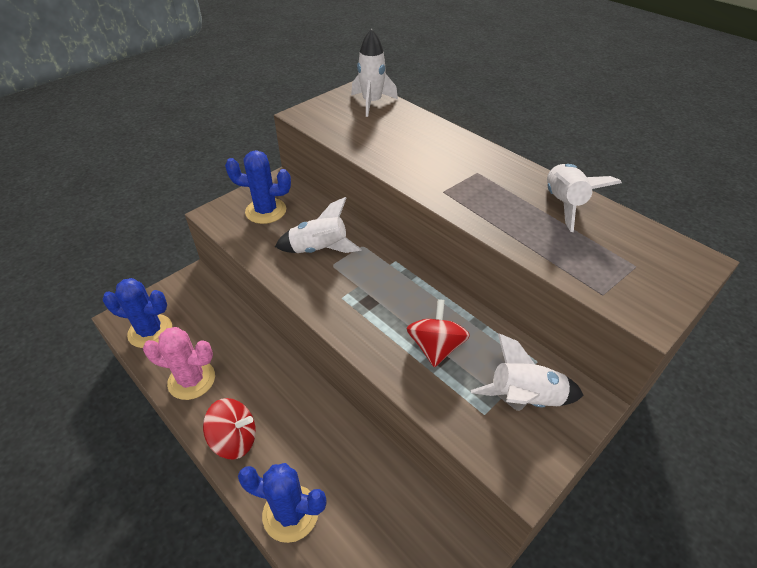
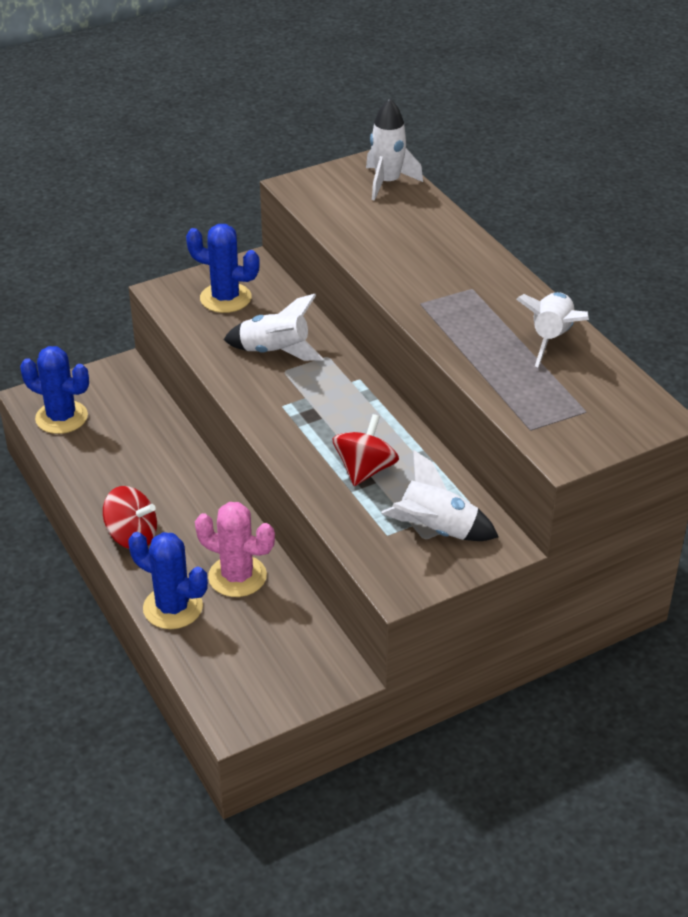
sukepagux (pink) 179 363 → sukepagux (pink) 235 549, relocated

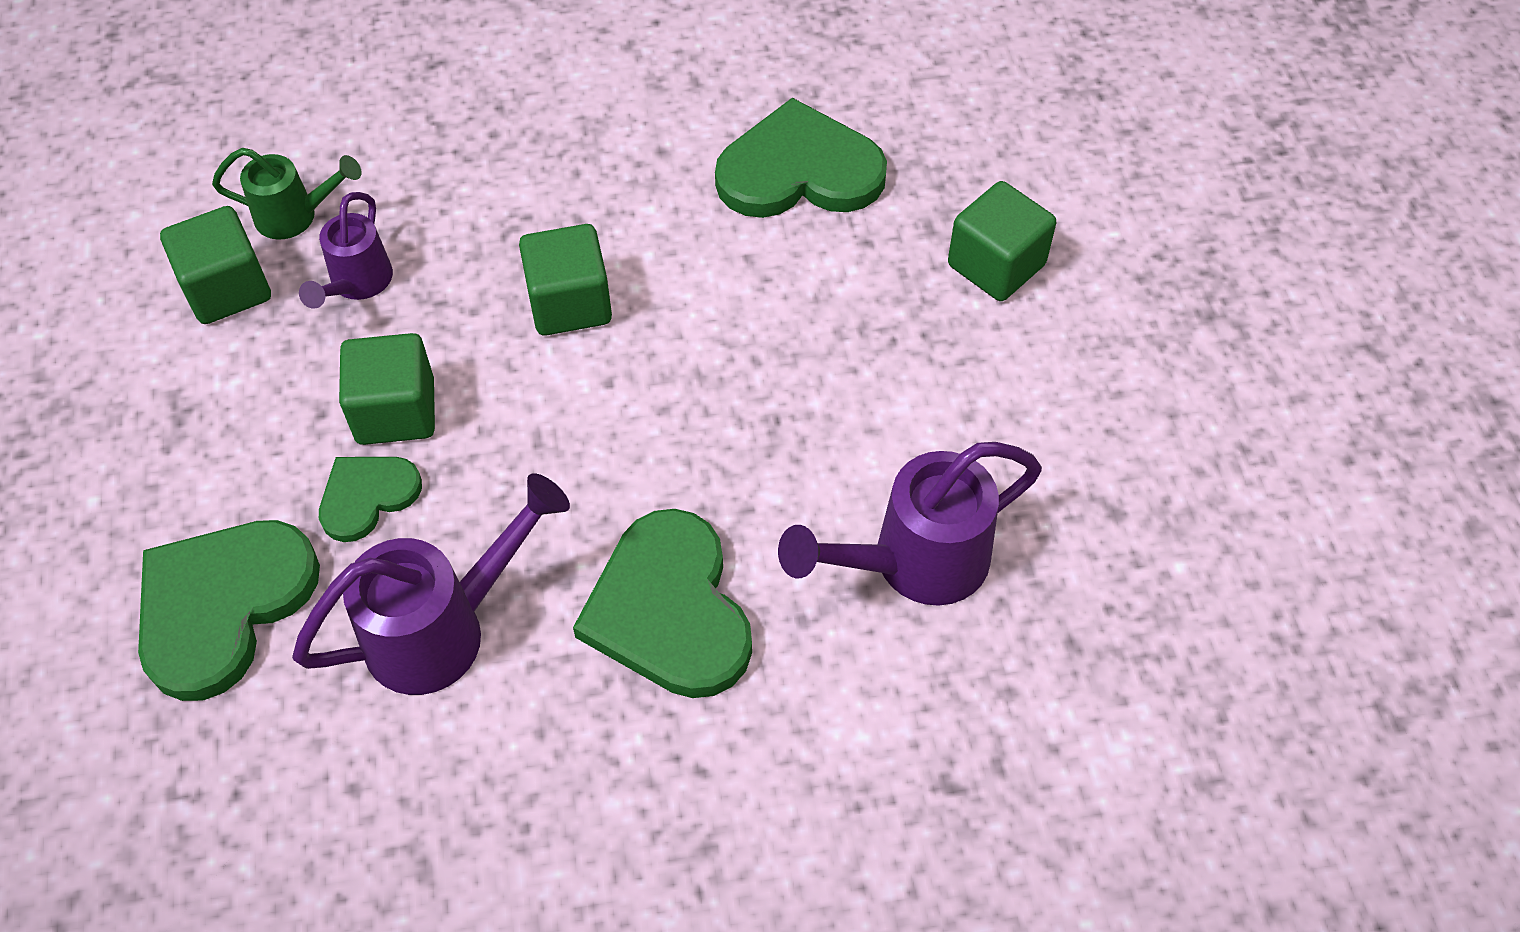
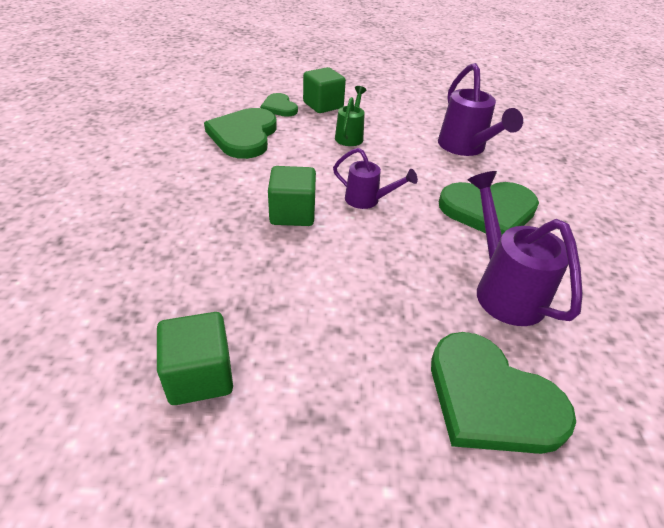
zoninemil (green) 287 194 → zoninemil (green) 351 116, relocated
zoninemil (purple) 346 250 → zoninemil (purple) 375 178, relocated
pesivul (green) 387 389 → -
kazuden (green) 370 499 → kazuden (green) 279 105, relocated

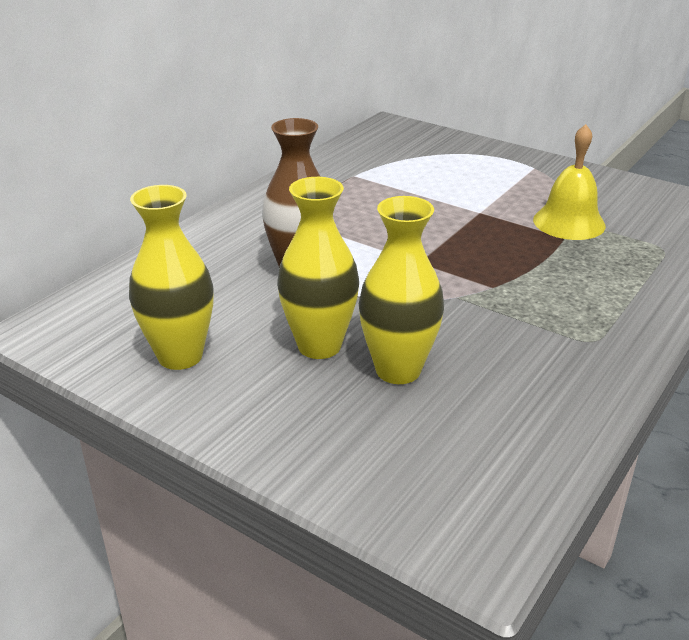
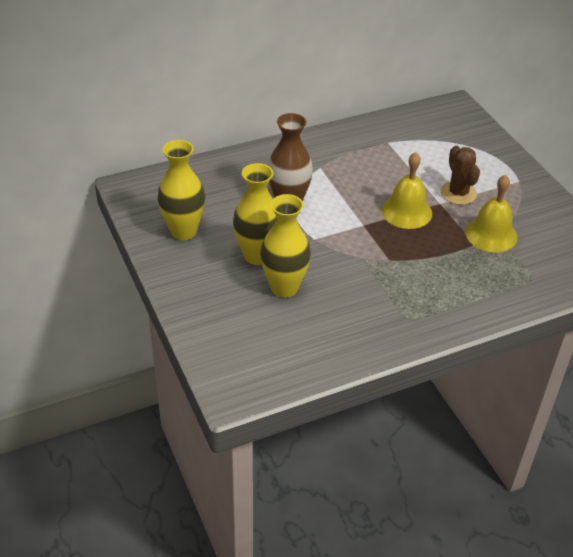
- → sukepagux (brown) 460 175
- → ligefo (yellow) 406 190

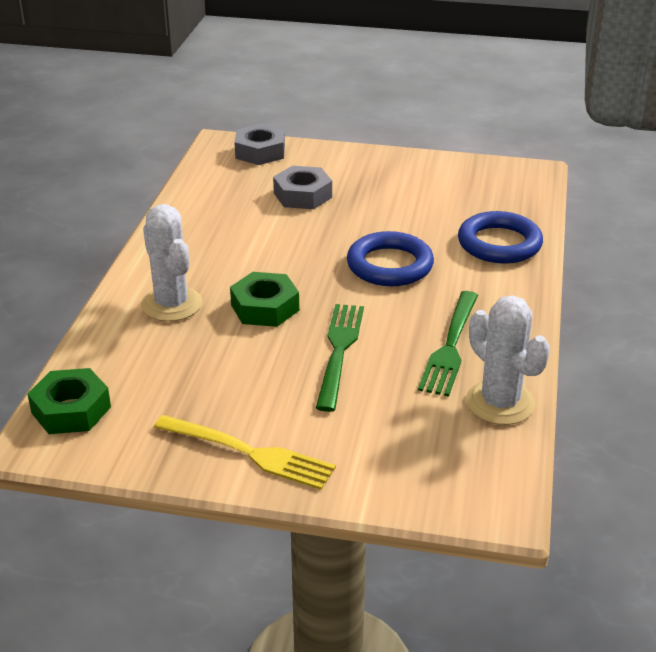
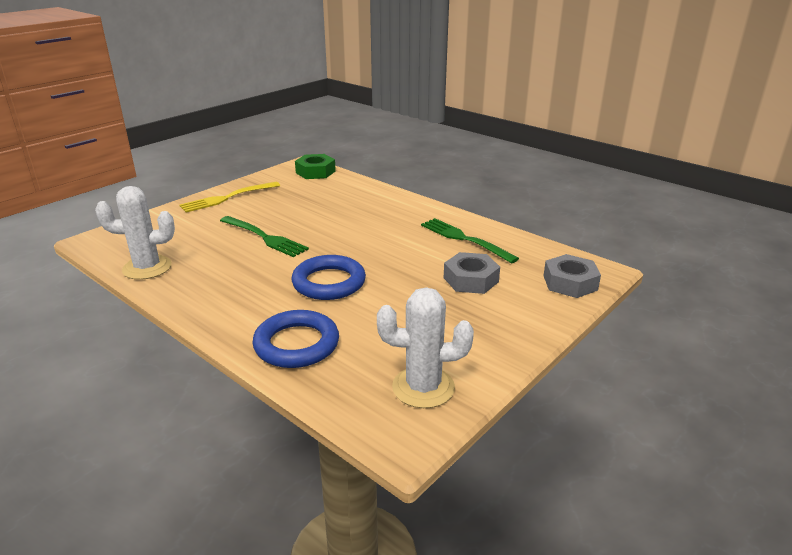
sukepagux (white) 171 263 → sukepagux (white) 425 347, relocated
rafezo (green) 264 299 → -
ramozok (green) 448 344 → ramozok (green) 470 240, relocated

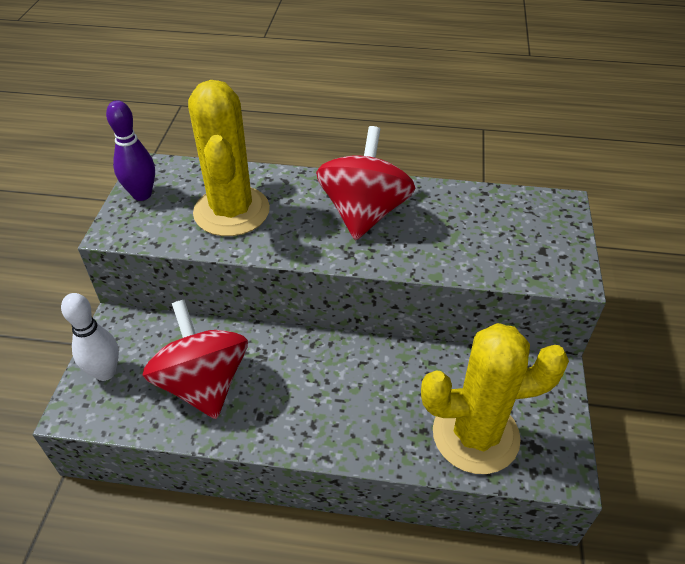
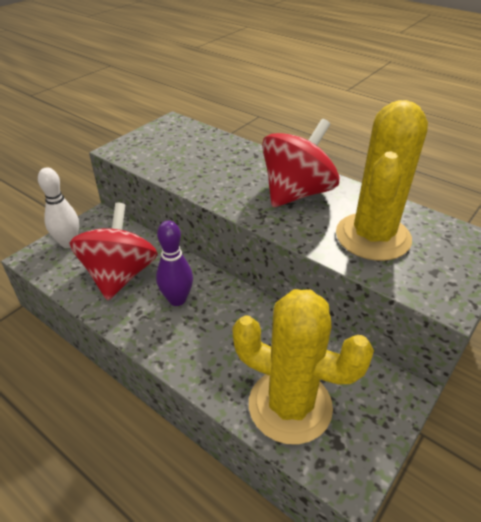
sukepagux (yellow) 229 158 → sukepagux (yellow) 382 180, relocated
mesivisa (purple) 130 150 → mesivisa (purple) 174 263, relocated

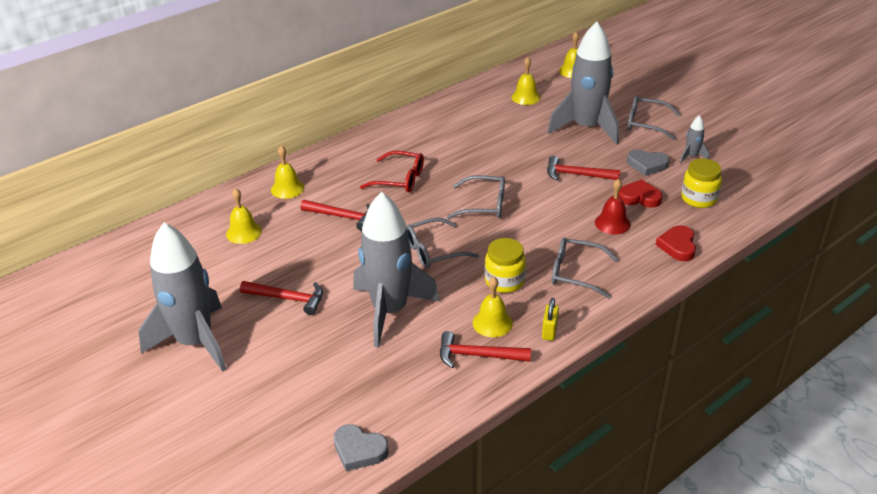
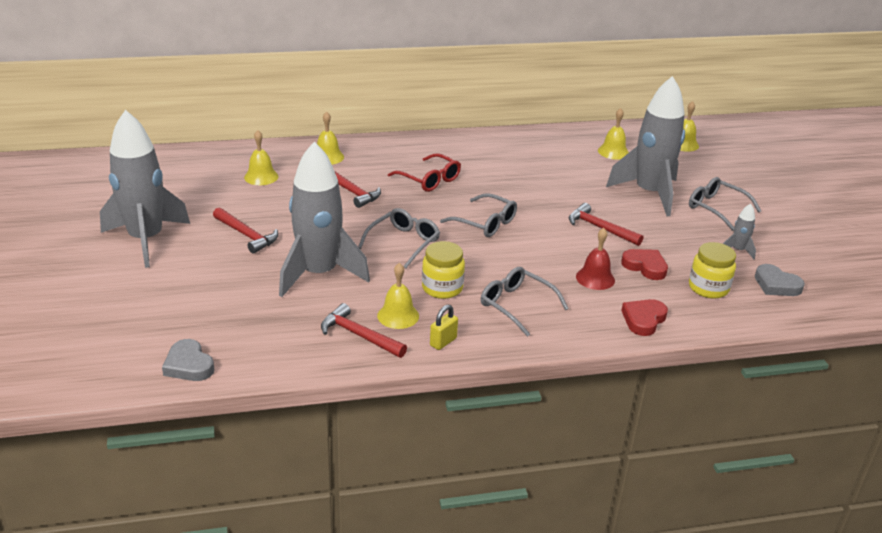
kazuden (grey) 648 162 → kazuden (grey) 780 280, relocated
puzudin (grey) 442 243 → puzudin (grey) 399 238, 120 degrees clockwise

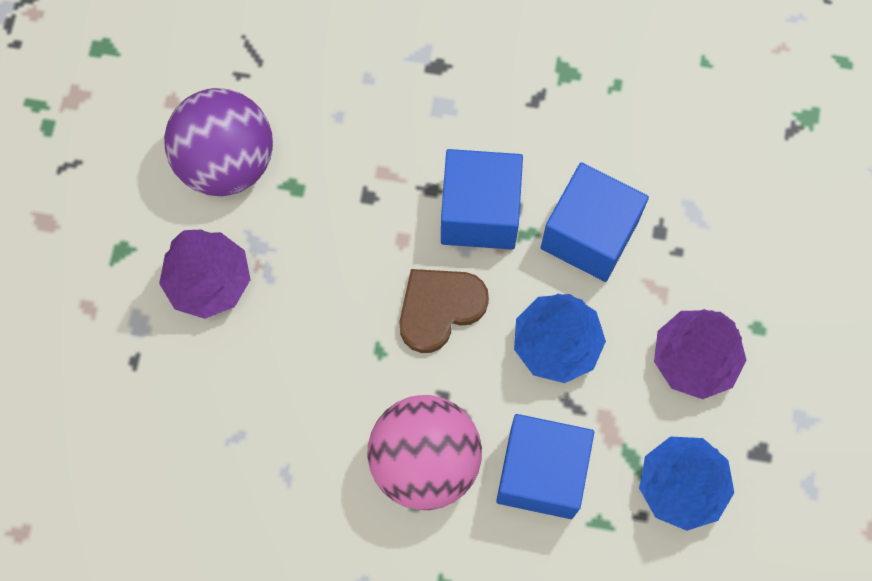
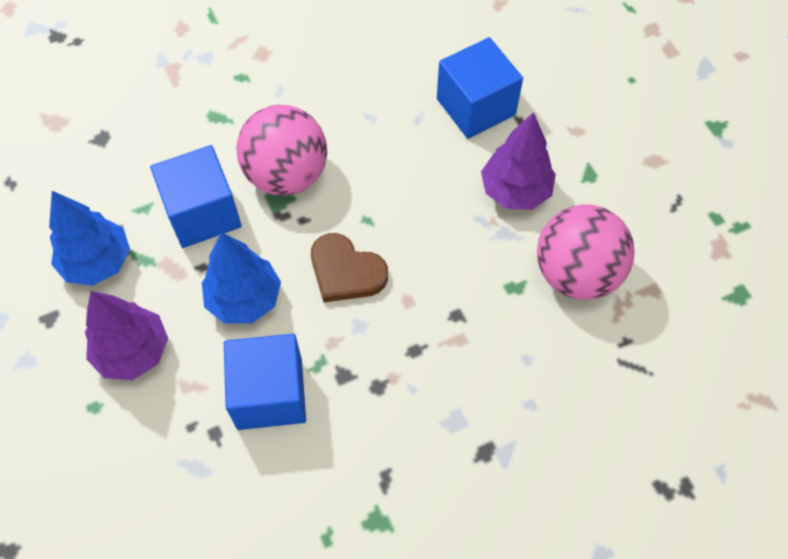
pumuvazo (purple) 218 142 → pumuvazo (pink) 586 252
pesivul (blue) 482 199 → pesivul (blue) 480 88, relocated
kazuden (brown) 444 311 → kazuden (brown) 349 267, 105 degrees clockwise

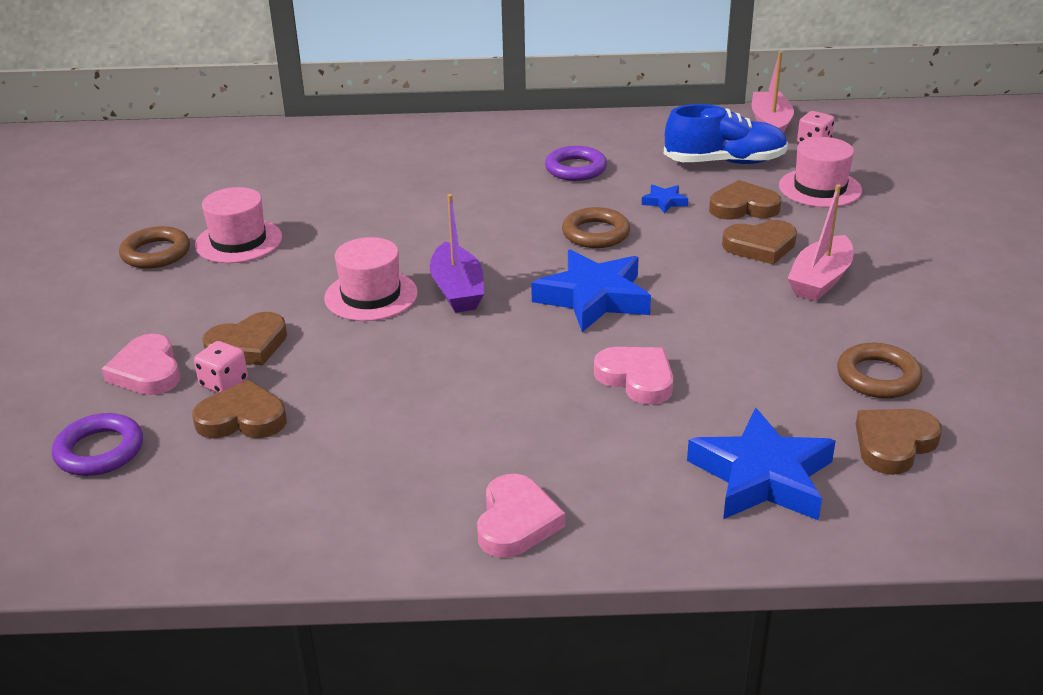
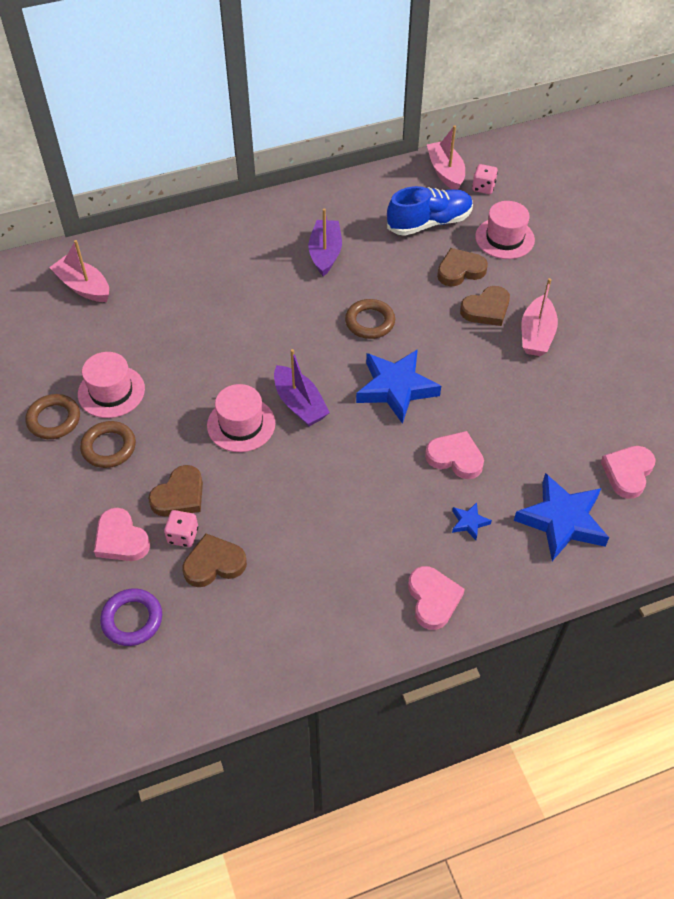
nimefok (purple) 576 163 → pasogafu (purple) 325 242
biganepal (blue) 665 199 → biganepal (blue) 472 521, relocated
nimefok (brown) 880 370 → nimefok (brown) 108 444, relocated
kazuden (brown) 899 442 → kazuden (pink) 628 472
- → pasogafu (pink) 79 271

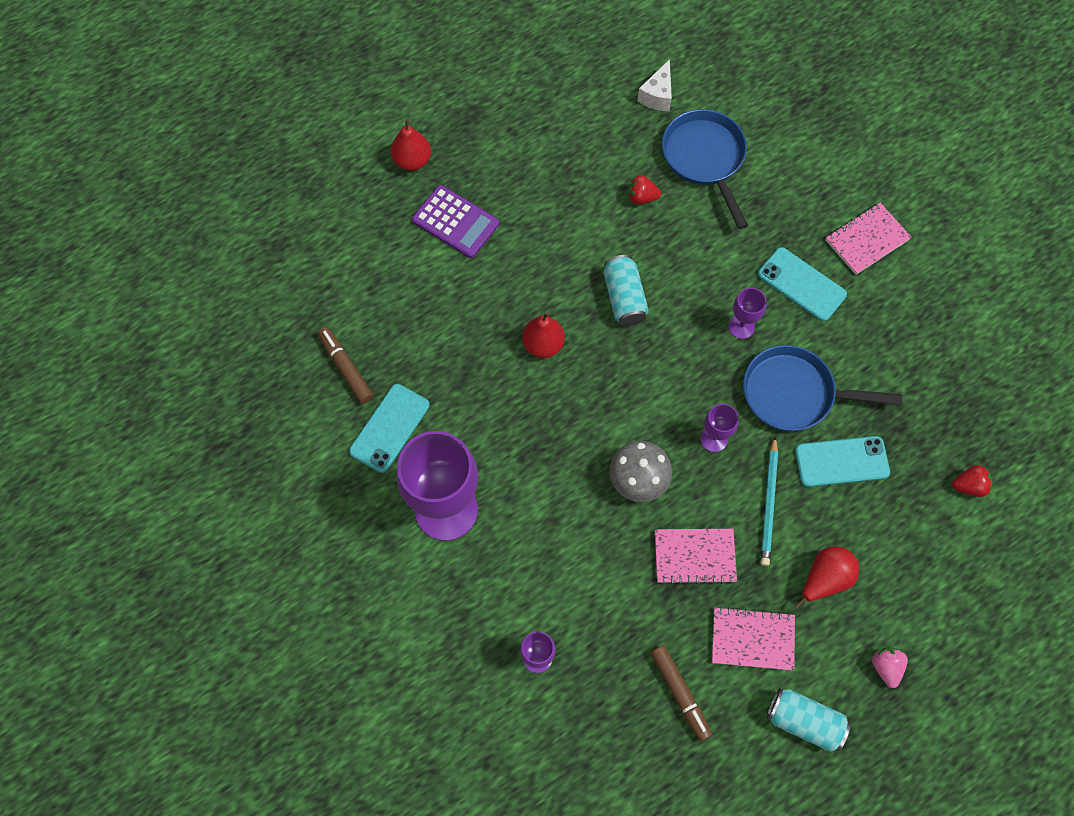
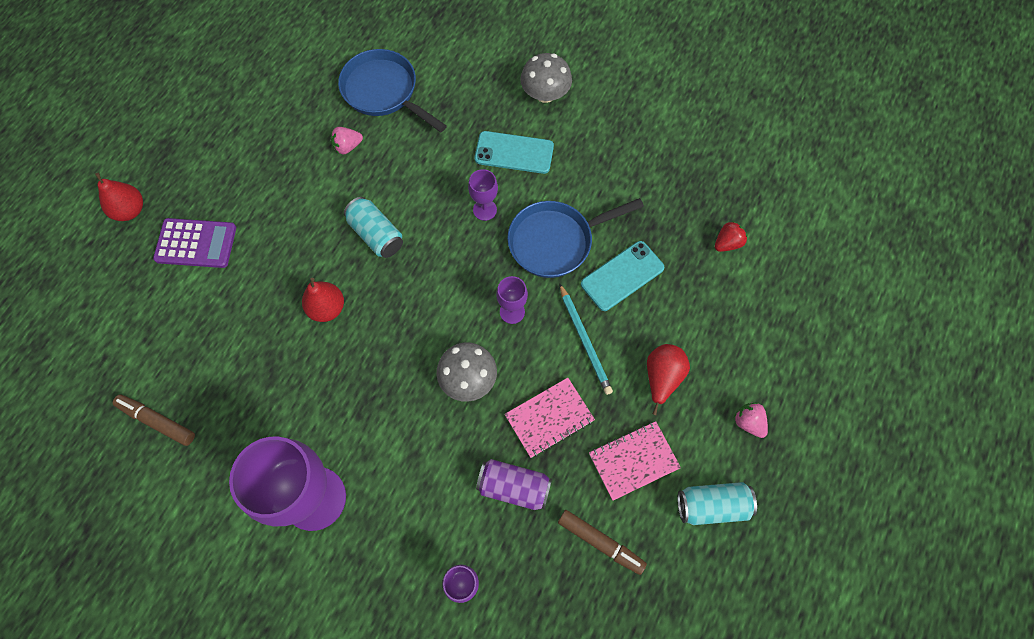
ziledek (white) 654 85 → -
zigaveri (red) 644 190 → zigaveri (pink) 347 140
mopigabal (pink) 869 239 → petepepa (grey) 546 78
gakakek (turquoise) 389 428 → -
- → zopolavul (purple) 514 484

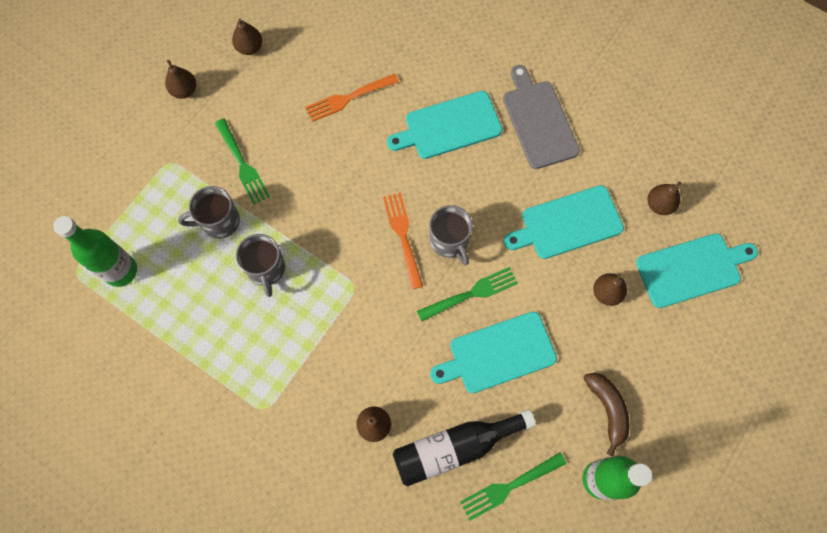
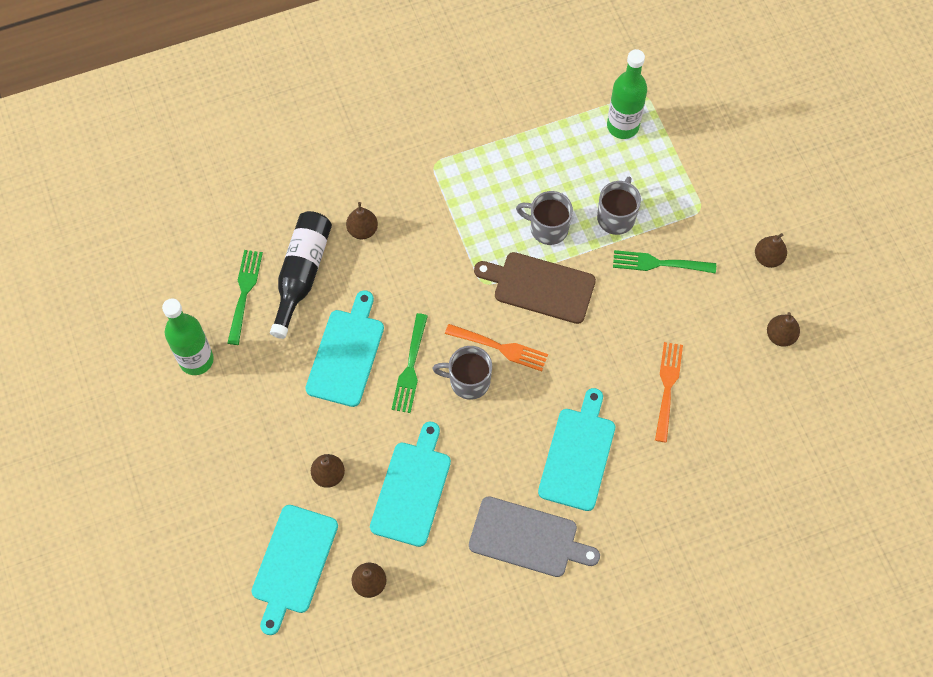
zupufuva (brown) 607 414 → -
- → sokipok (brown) 535 288

